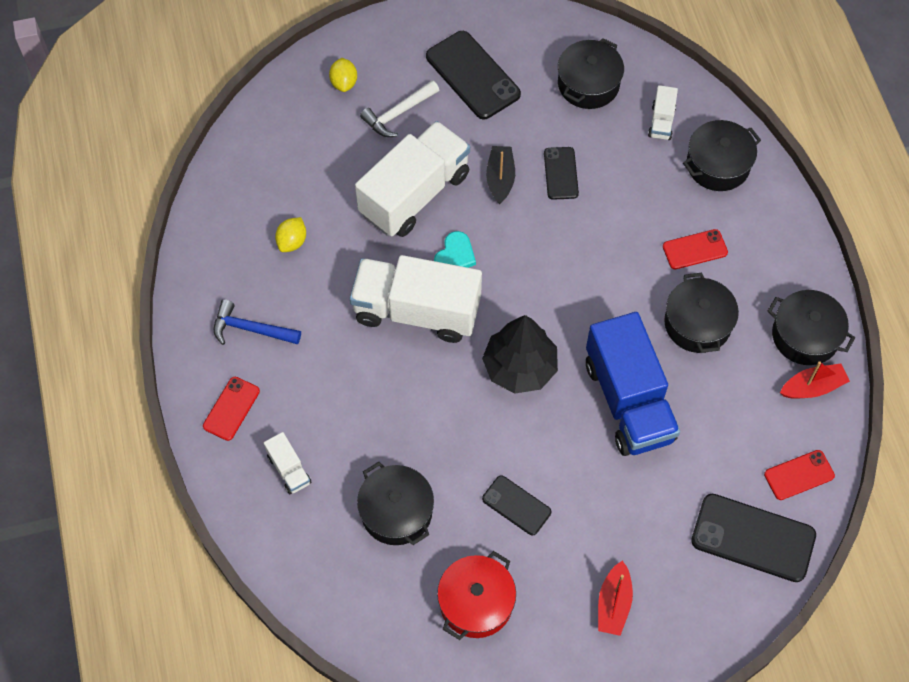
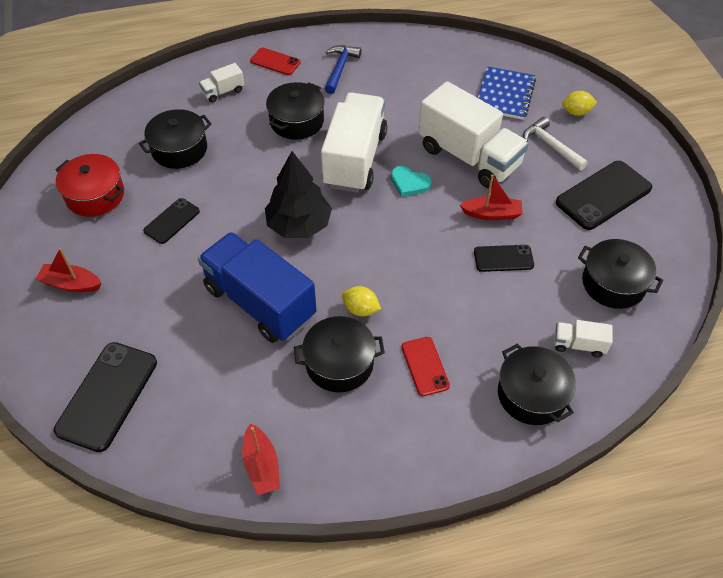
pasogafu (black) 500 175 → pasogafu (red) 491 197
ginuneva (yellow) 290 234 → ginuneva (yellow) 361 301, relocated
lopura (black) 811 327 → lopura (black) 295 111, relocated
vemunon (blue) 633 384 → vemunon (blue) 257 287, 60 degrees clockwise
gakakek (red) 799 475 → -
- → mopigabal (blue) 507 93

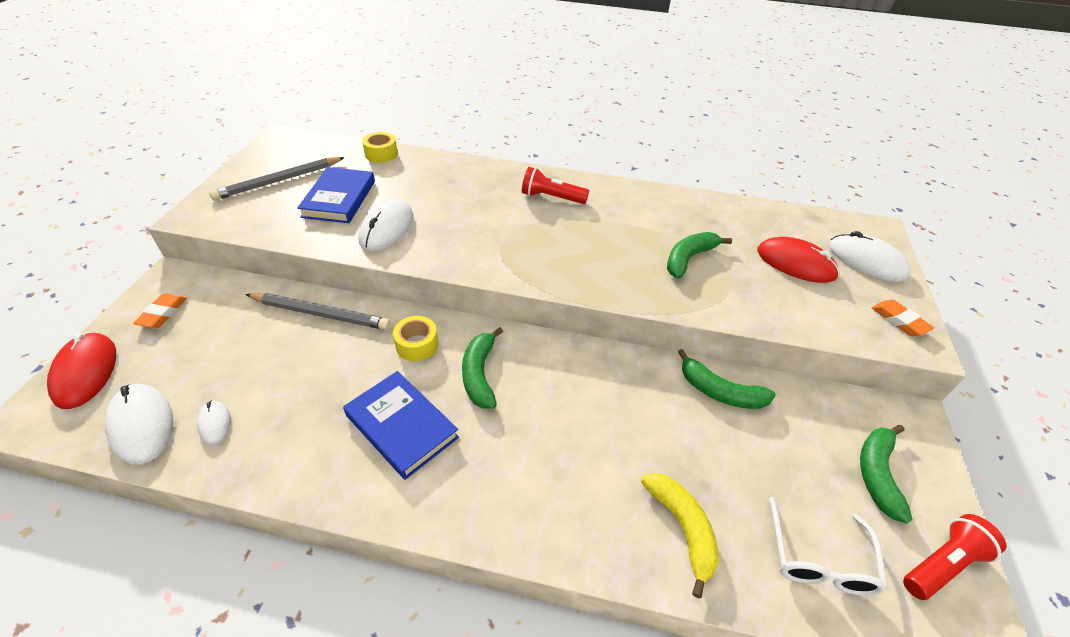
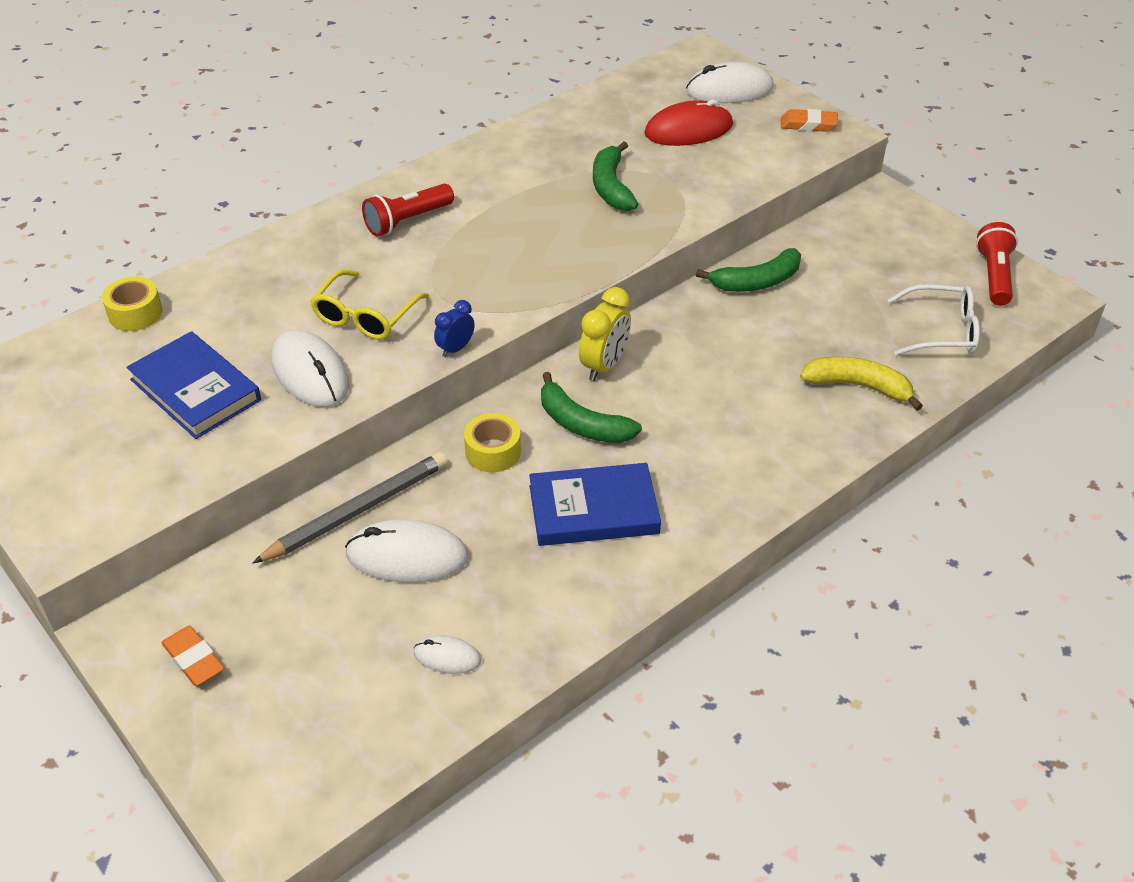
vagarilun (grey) 277 179 → -
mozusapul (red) 81 370 → -
mozusapul (white) 139 424 → mozusapul (white) 406 551, relocated
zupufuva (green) 886 474 → -
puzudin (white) 828 546 → puzudin (white) 934 320, 45 degrees counterclockwise
- → puzudin (yellow) 370 305
- → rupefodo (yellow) 605 334
- → rupefodo (blue) 454 328

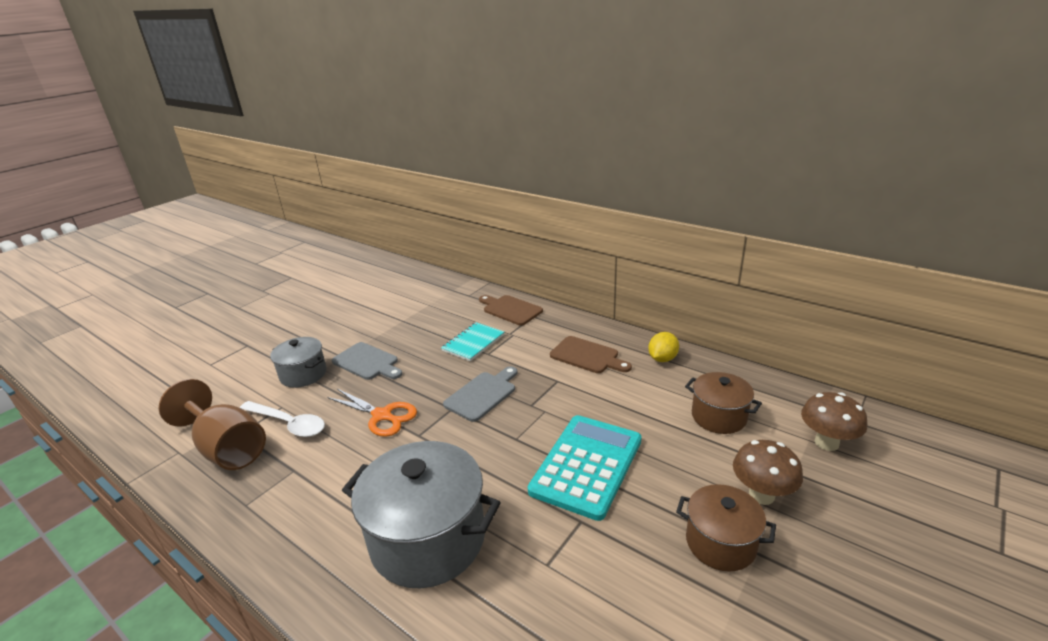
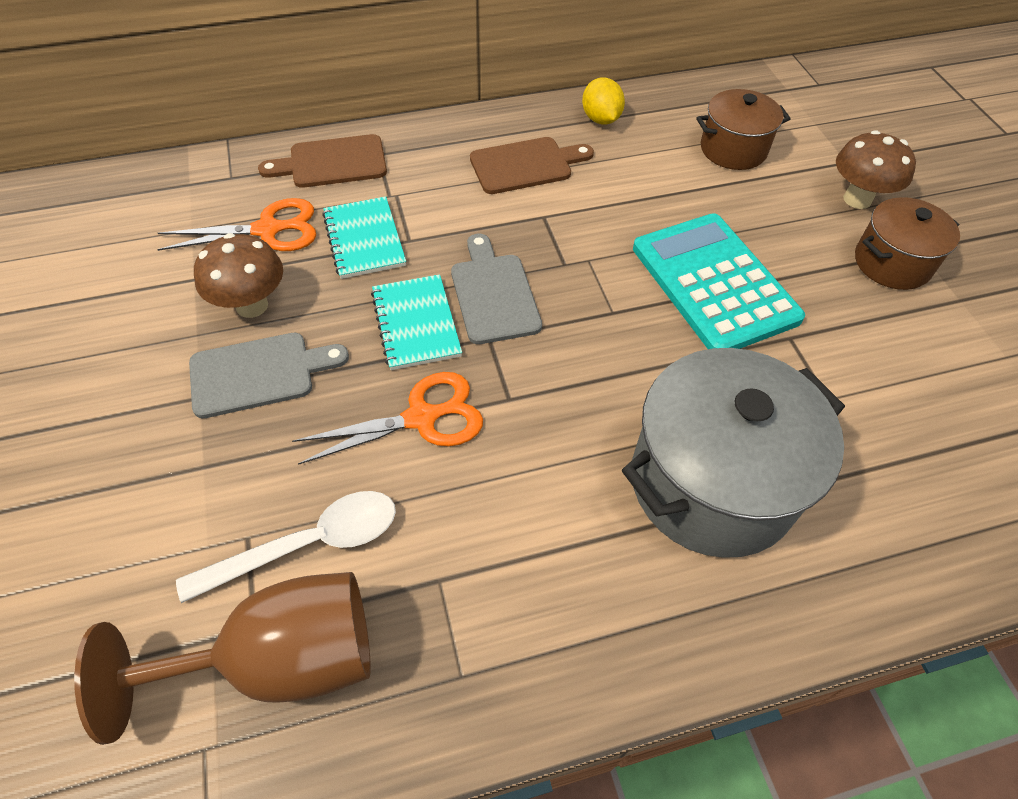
lopura (grey) 298 362 → -
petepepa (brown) 834 421 → petepepa (brown) 238 275, relocated
- → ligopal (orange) 236 224
- → mopigabal (turquoise) 416 322

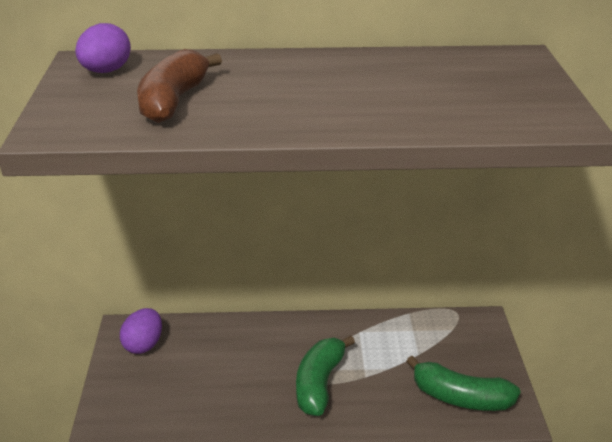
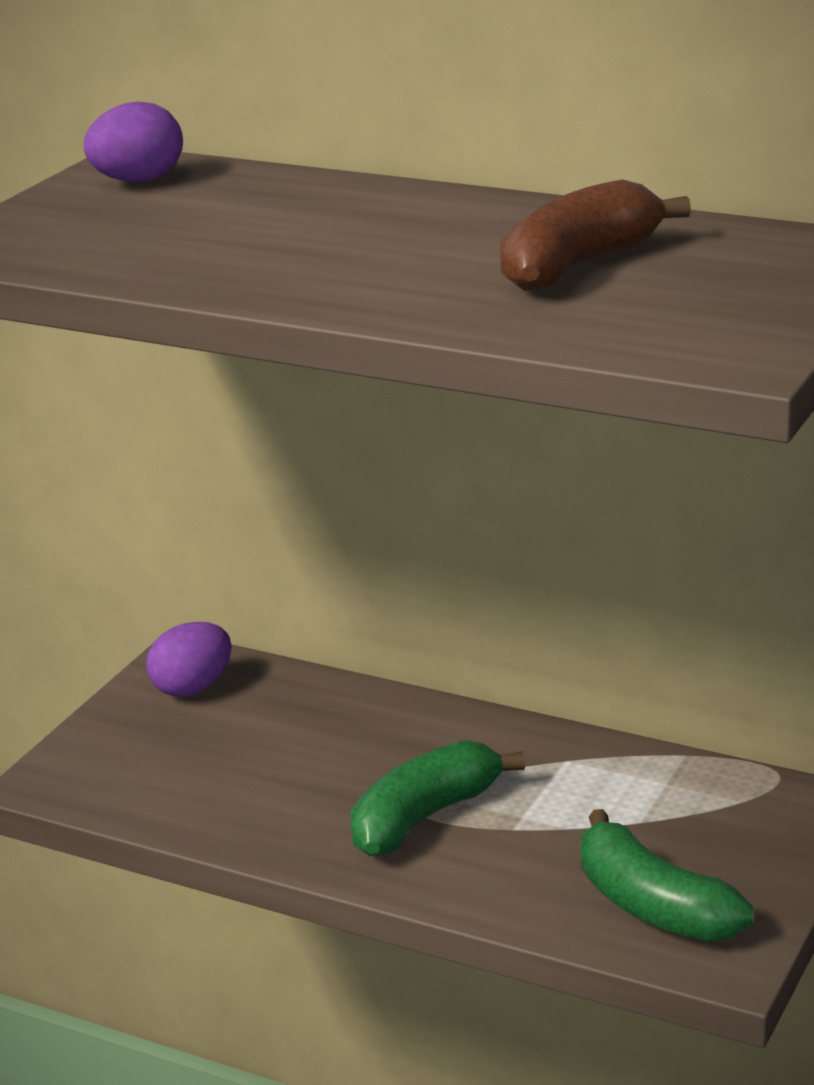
zupufuva (brown) 179 86 → zupufuva (brown) 595 235, relocated

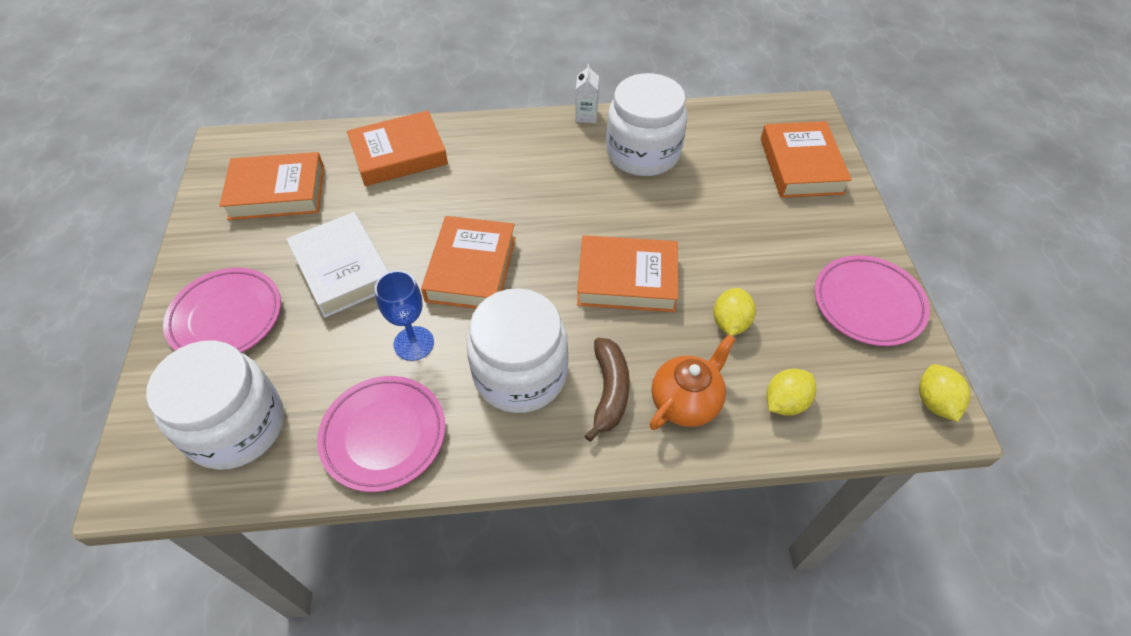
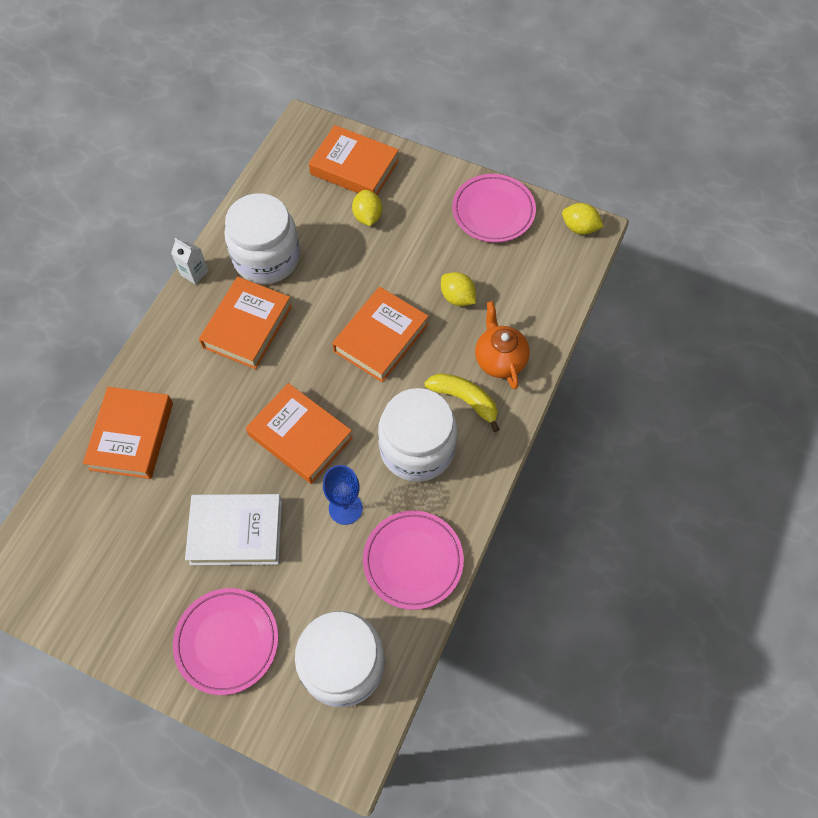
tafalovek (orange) 271 186 → tafalovek (orange) 245 323, relocated
zupufuva (brown) 607 390 → zupufuva (yellow) 462 402
ginuneva (yellow) 791 392 → ginuneva (yellow) 367 208, relocated

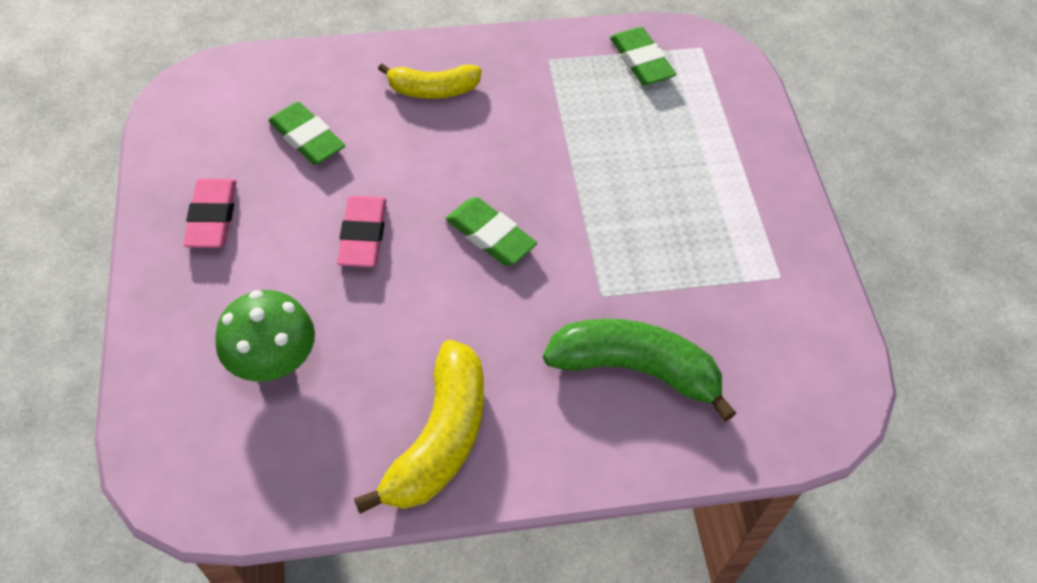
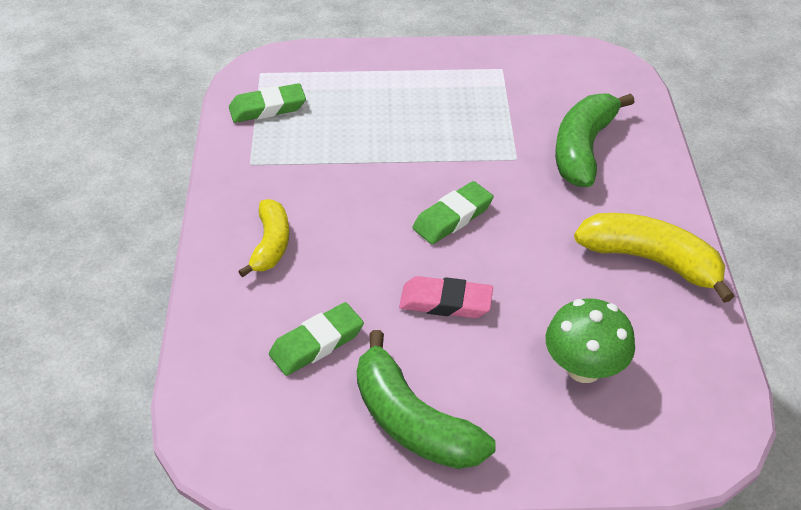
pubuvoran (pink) 210 213 → zupufuva (green) 426 399

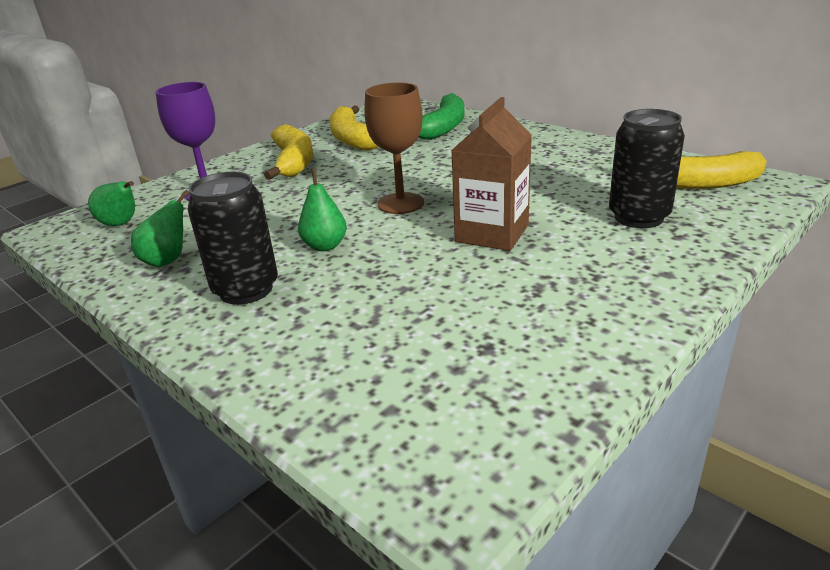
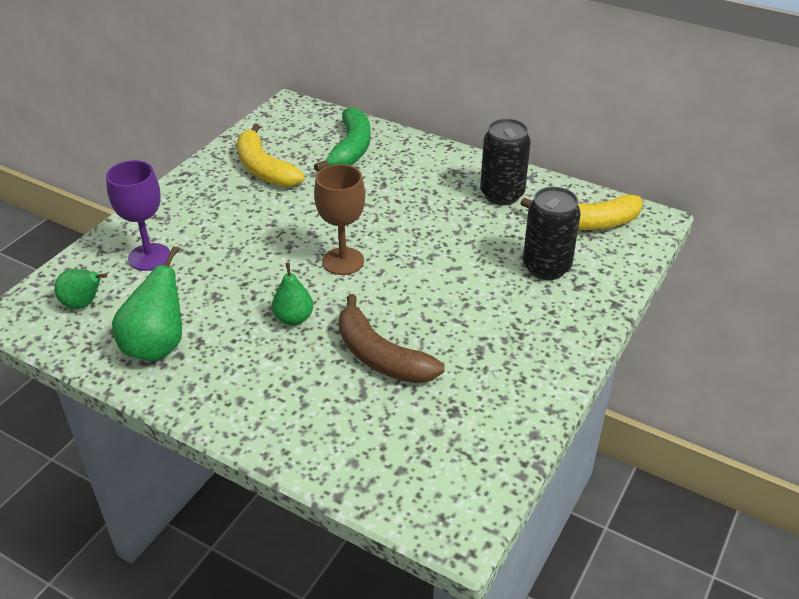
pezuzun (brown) 491 174 → -
zupufuva (yellow) 288 152 → -
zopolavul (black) 232 238 → zopolavul (black) 505 162, relocated
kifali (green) 160 228 → kifali (green) 147 304, x1.58
- → zupufuva (brown) 392 338

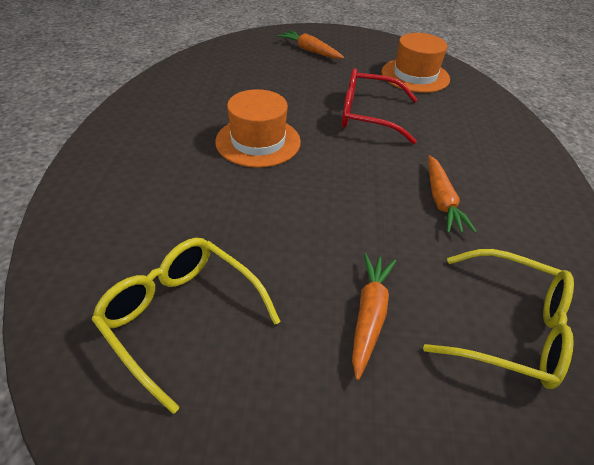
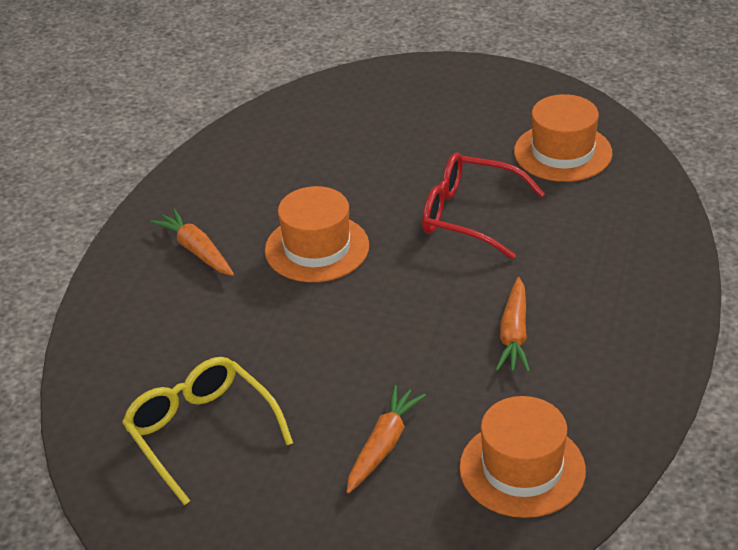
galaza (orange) 311 44 → galaza (orange) 192 242, relocated
puzudin (yellow) 498 319 → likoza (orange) 522 457

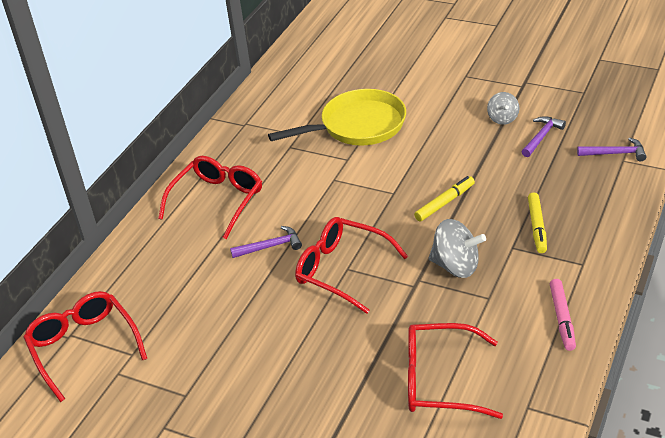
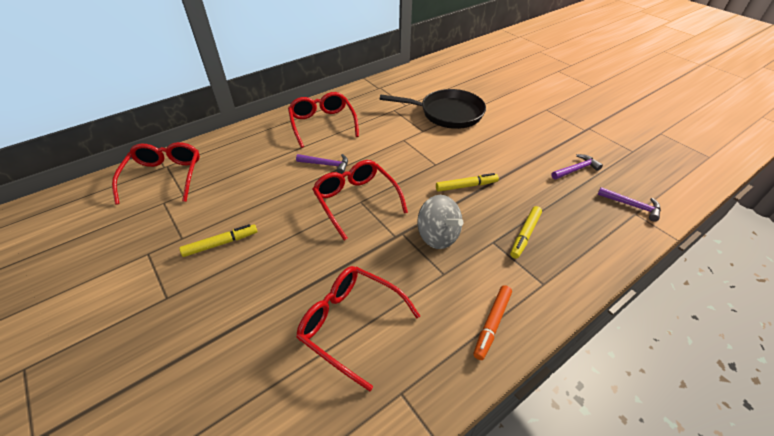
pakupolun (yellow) 337 117 → pakupolun (black) 433 109
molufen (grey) 503 108 → -
puzudin (red) 210 197 → puzudin (red) 323 120, 75 degrees counterclockwise
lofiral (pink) 563 315 → lofiral (orange) 492 322
- → lofiral (yellow) 218 240

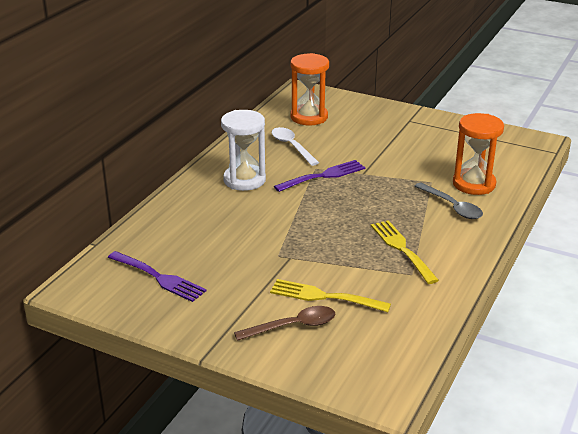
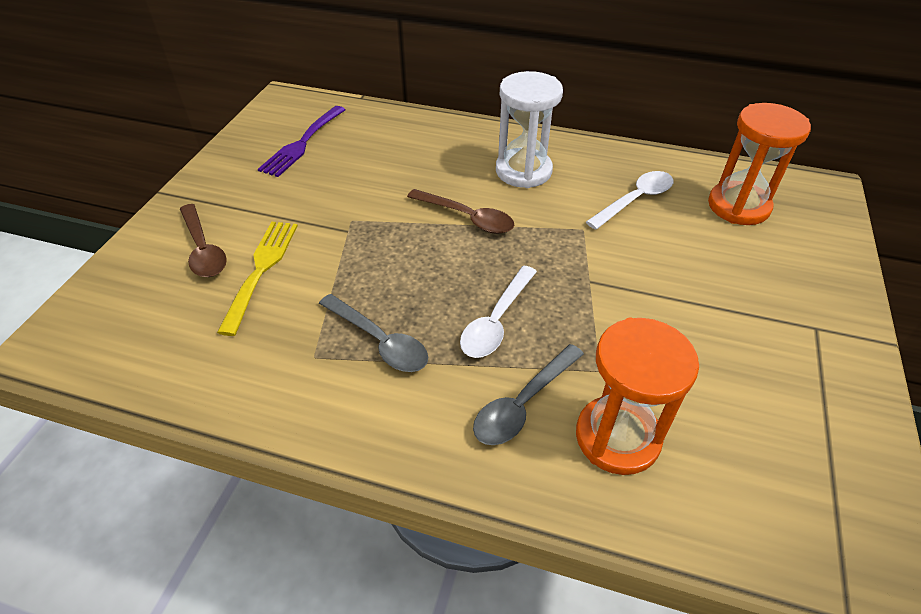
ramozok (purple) 319 176 → -
ramozok (yellow) 405 252 → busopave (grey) 373 333
- → busopave (brown) 460 211
- → busopave (white) 498 312

